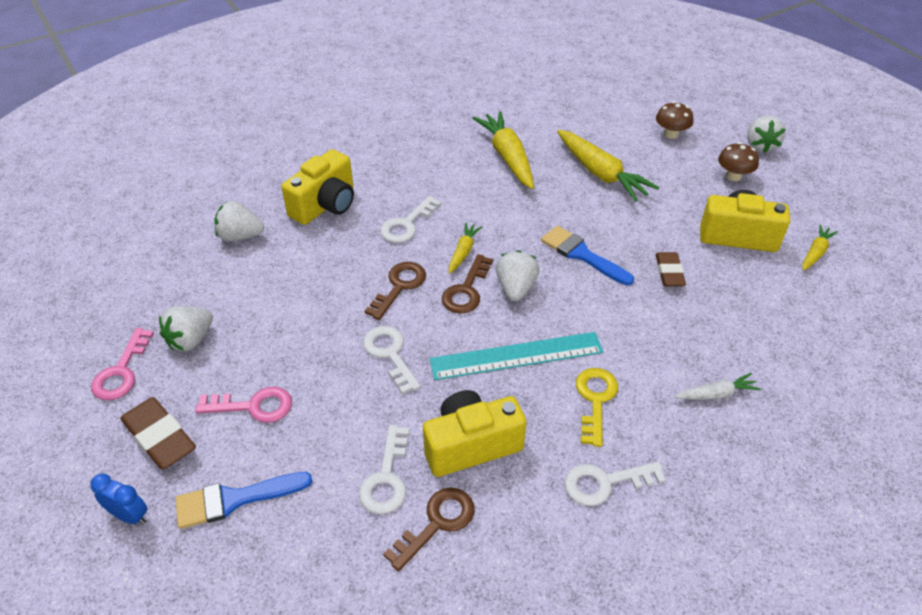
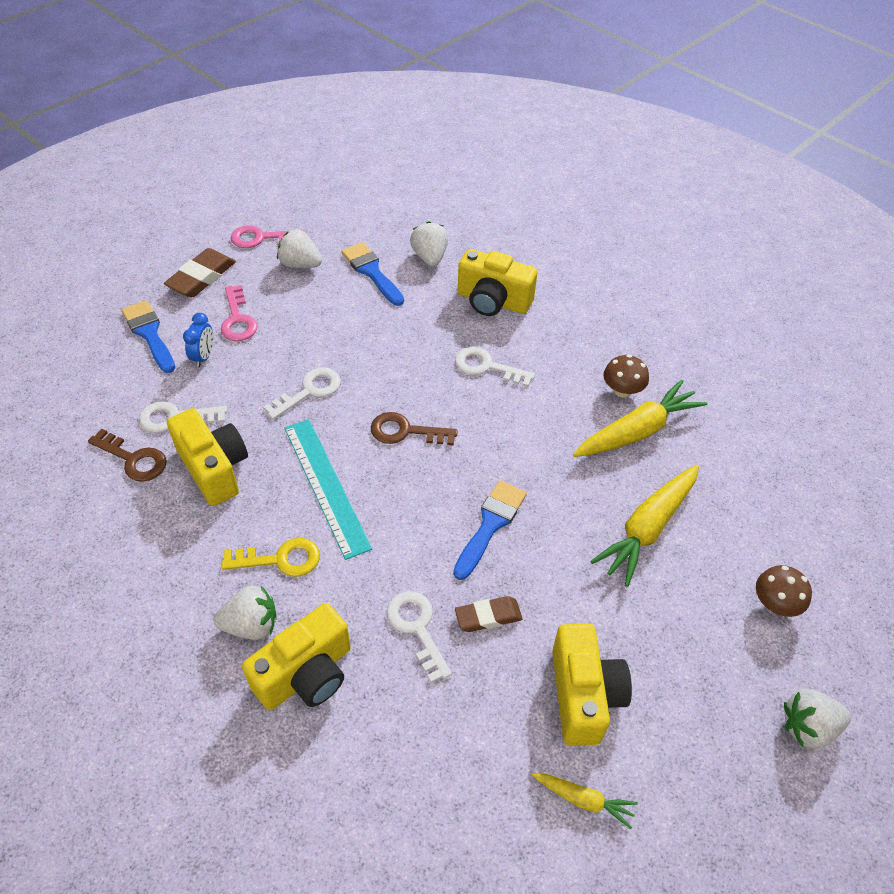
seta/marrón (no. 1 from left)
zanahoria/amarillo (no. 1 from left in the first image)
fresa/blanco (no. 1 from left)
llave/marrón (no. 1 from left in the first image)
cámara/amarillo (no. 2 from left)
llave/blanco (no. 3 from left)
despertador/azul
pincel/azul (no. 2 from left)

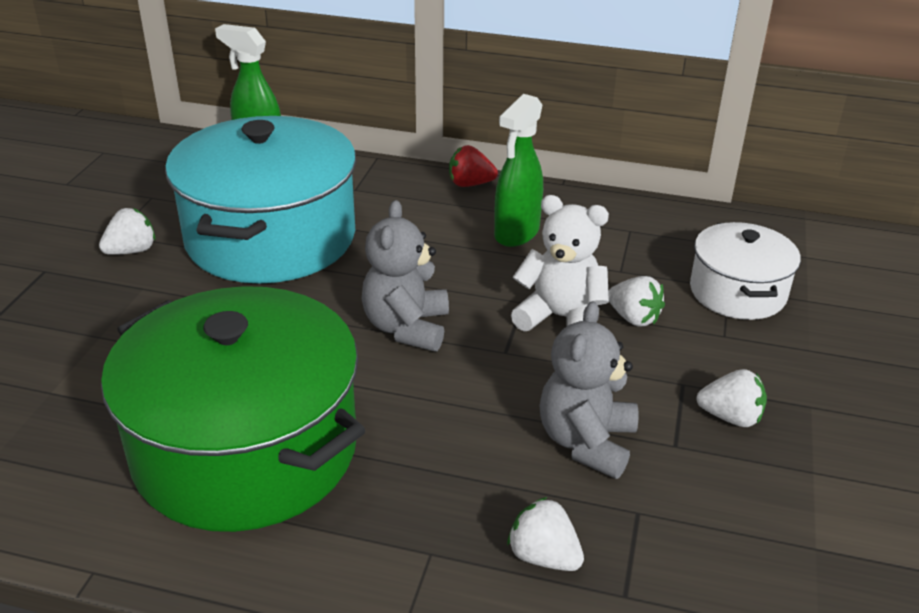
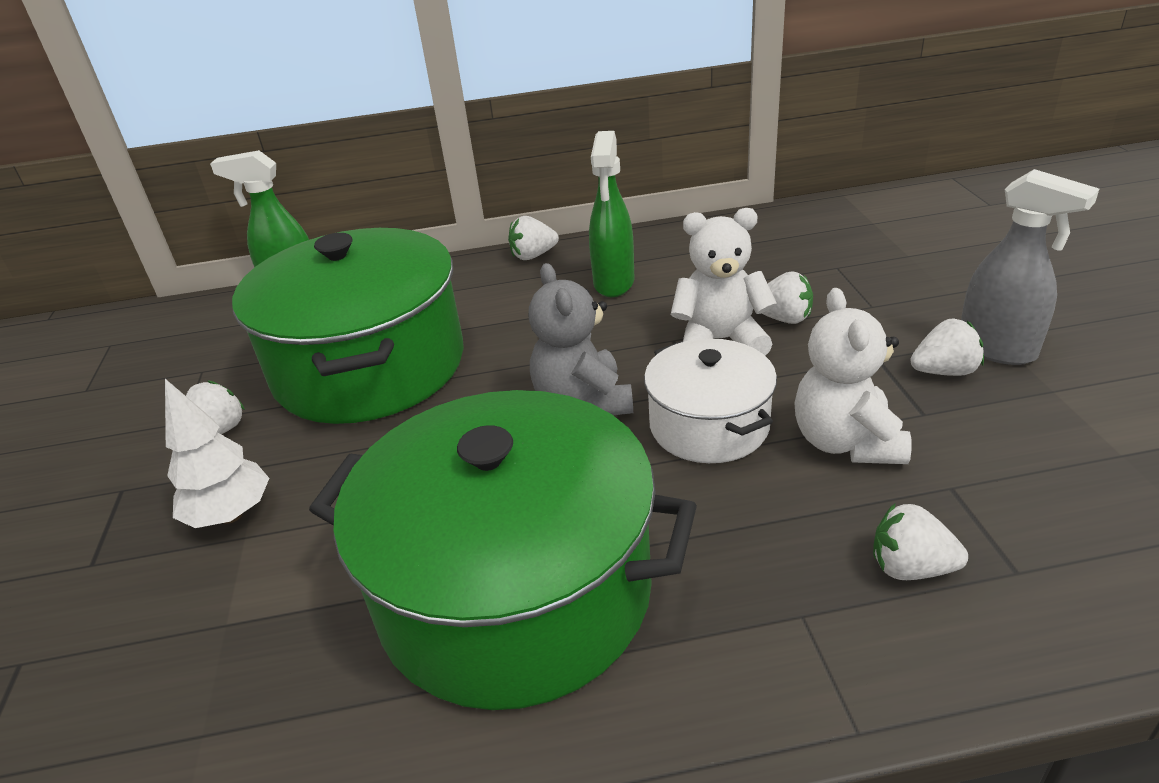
olla/verde (no. 1 from left)
fresa/blanco (no. 2 from left)
olla/blanco
osito/blanco (no. 2 from left)
pulverizador/gris
árbol/blanco

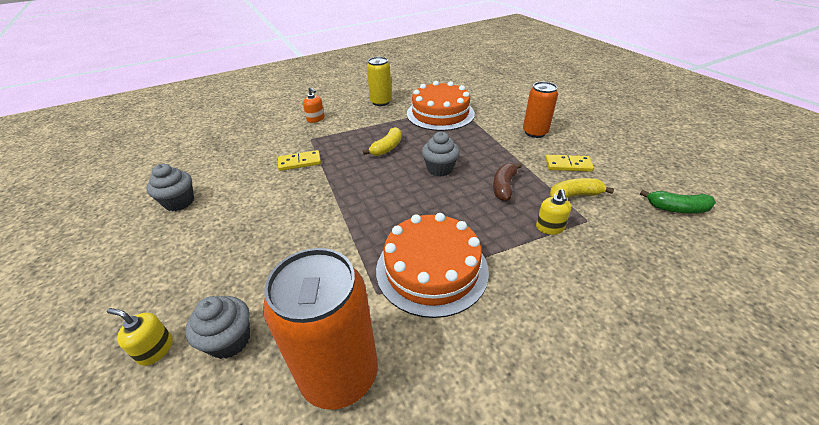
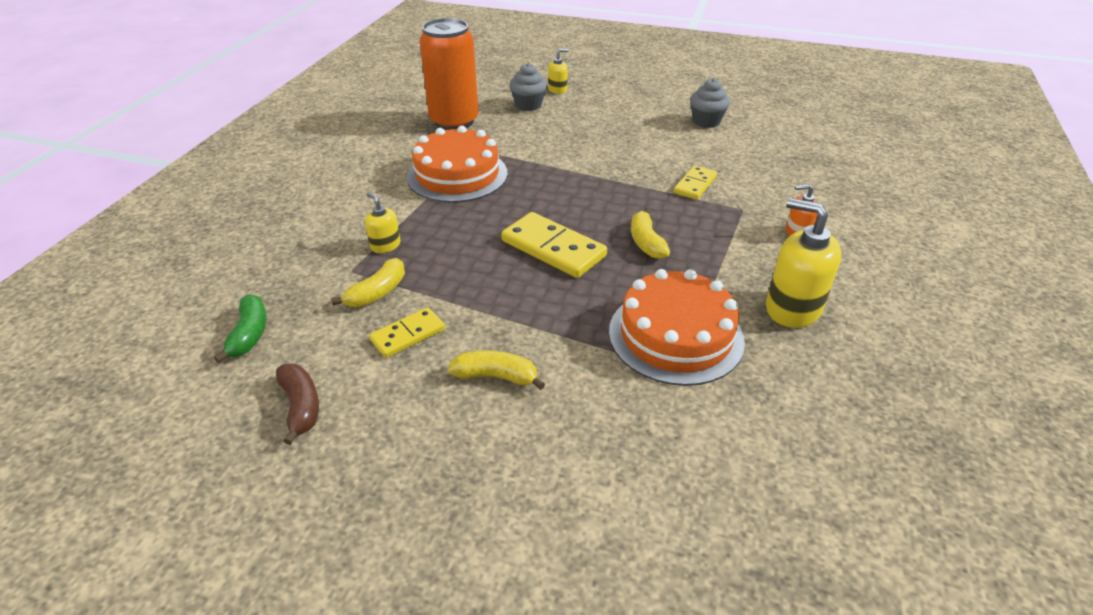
dispensador de jabón/amarillo (no. 3 from left)
plátano/amarillo (no. 2 from left)
ficha de dominó/amarillo (no. 2 from left)
plátano/marrón
plátano/verde

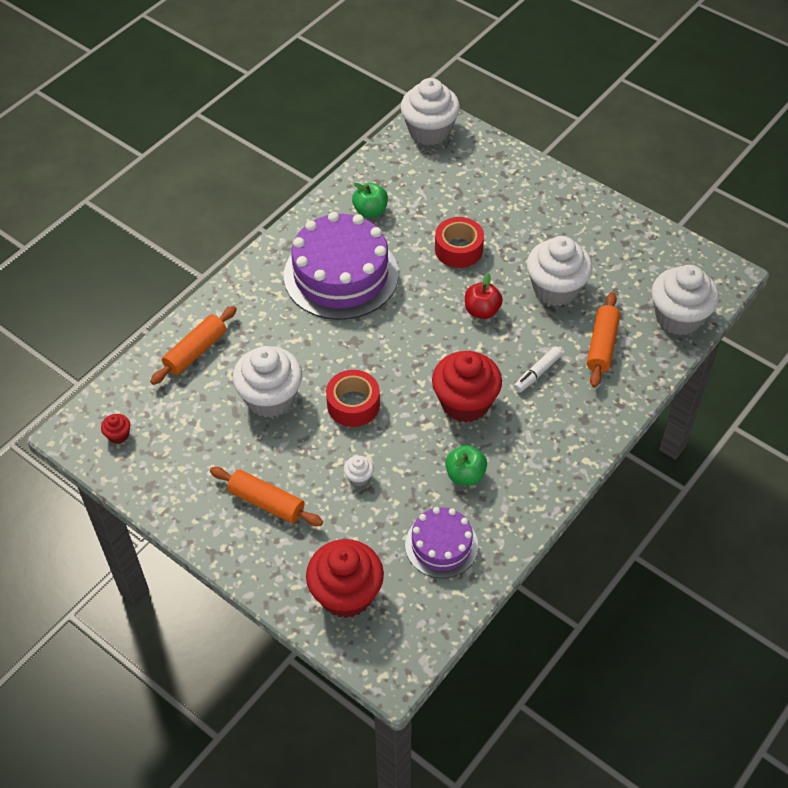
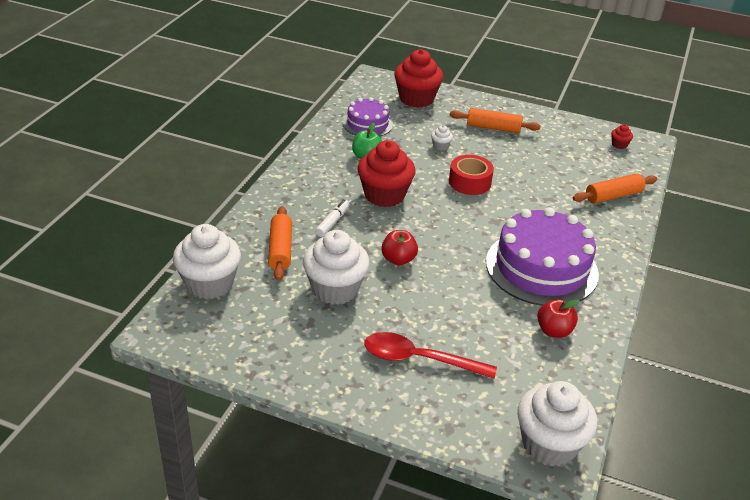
manzana/rojo (no. 2 from left)
cinta adhesiva/rojo (no. 2 from left in the first image)
rodillo/naranja (no. 3 from left)
magdalena/blanco (no. 1 from left in the first image)
cuchara/rojo

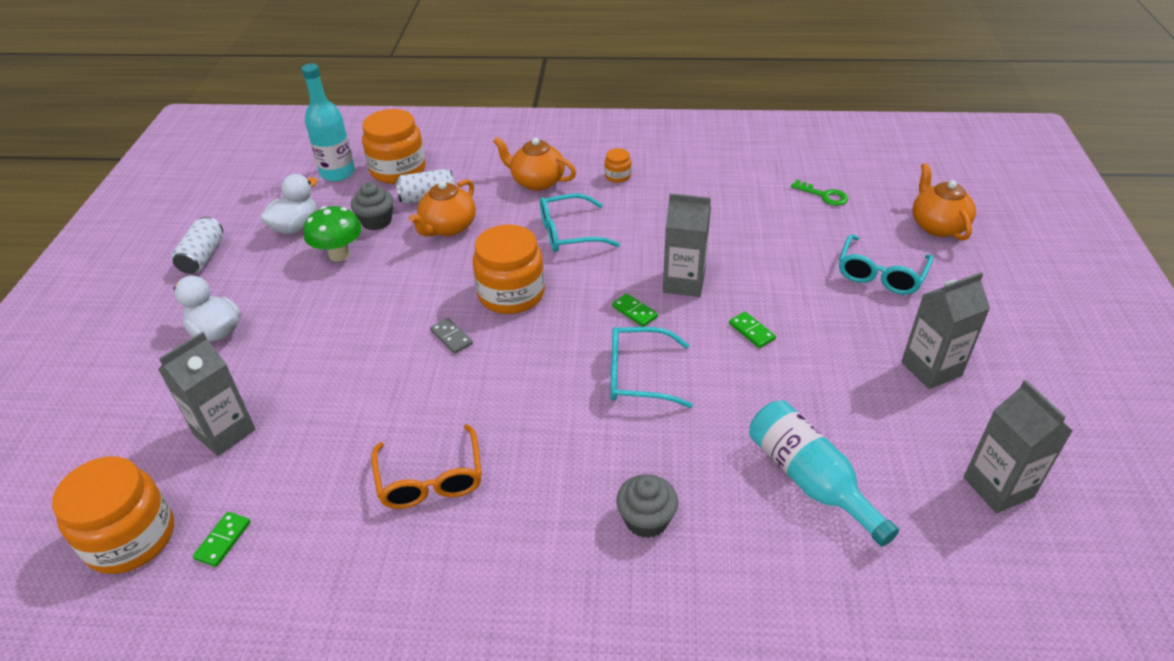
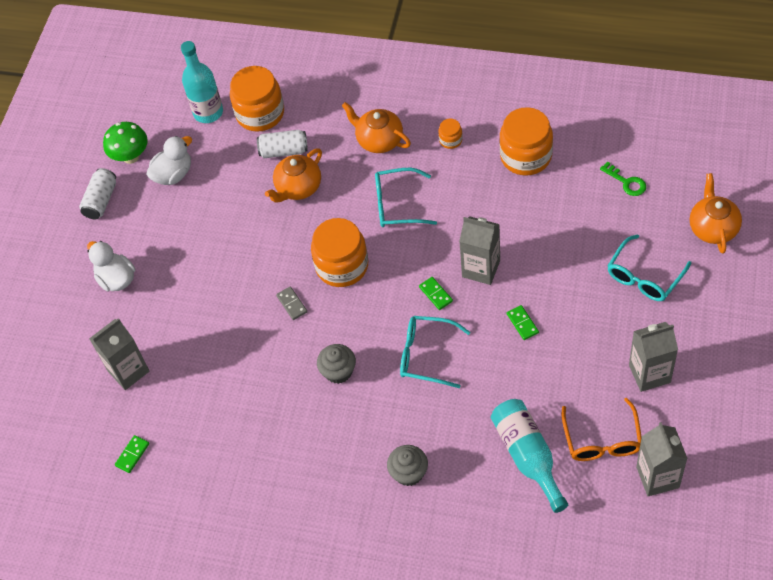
magdalena/gris (no. 1 from left)
seta/verde
gafas/naranja
tarro/naranja (no. 4 from left)

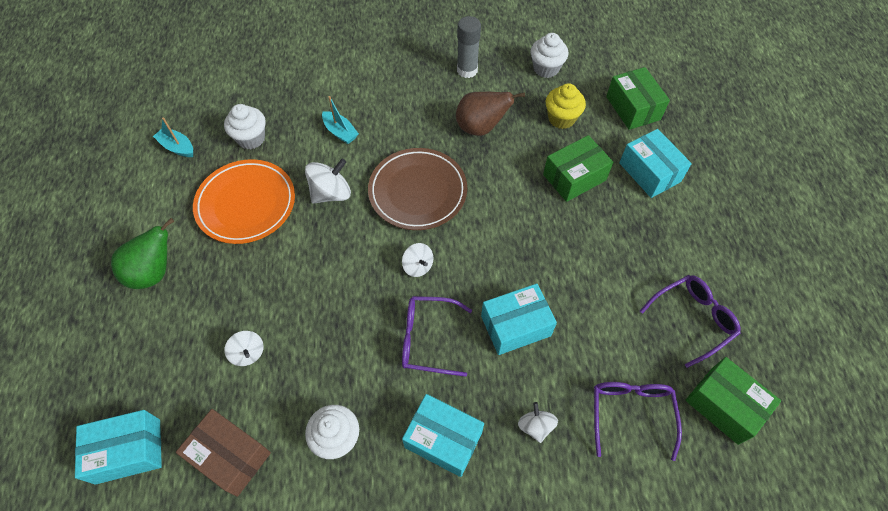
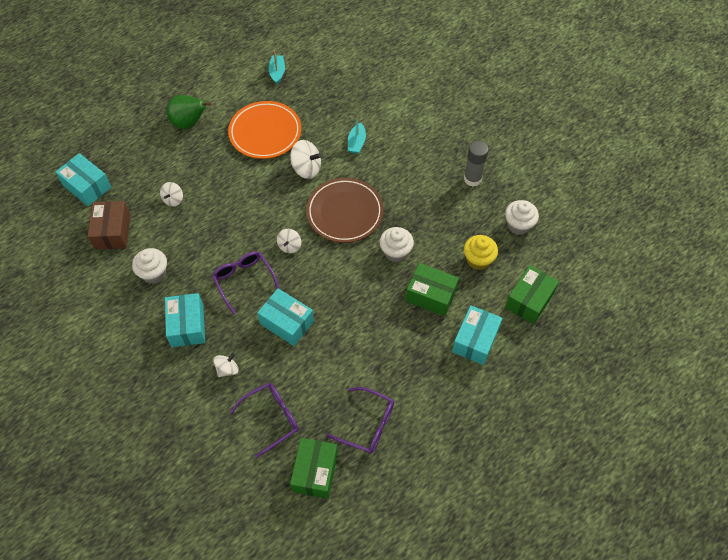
pera/marrón
magdalena/blanco (no. 2 from left)

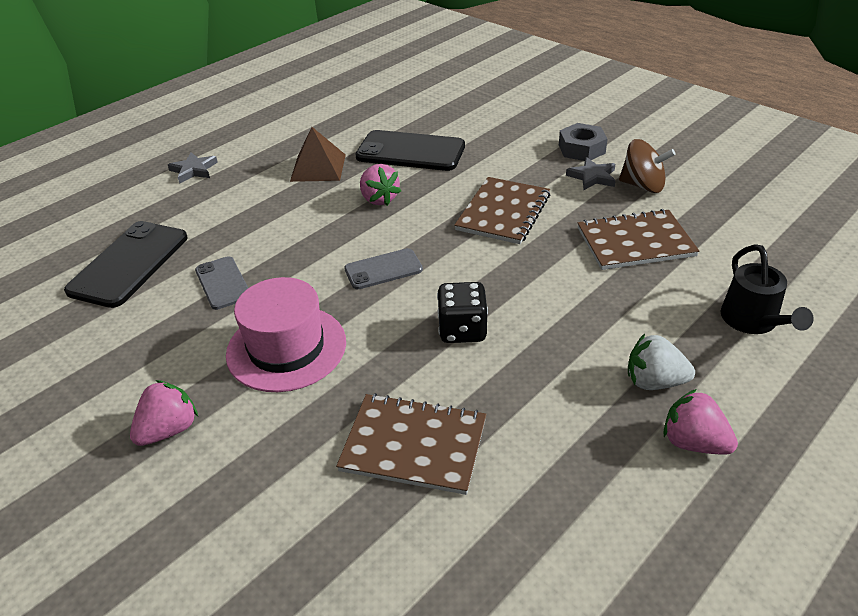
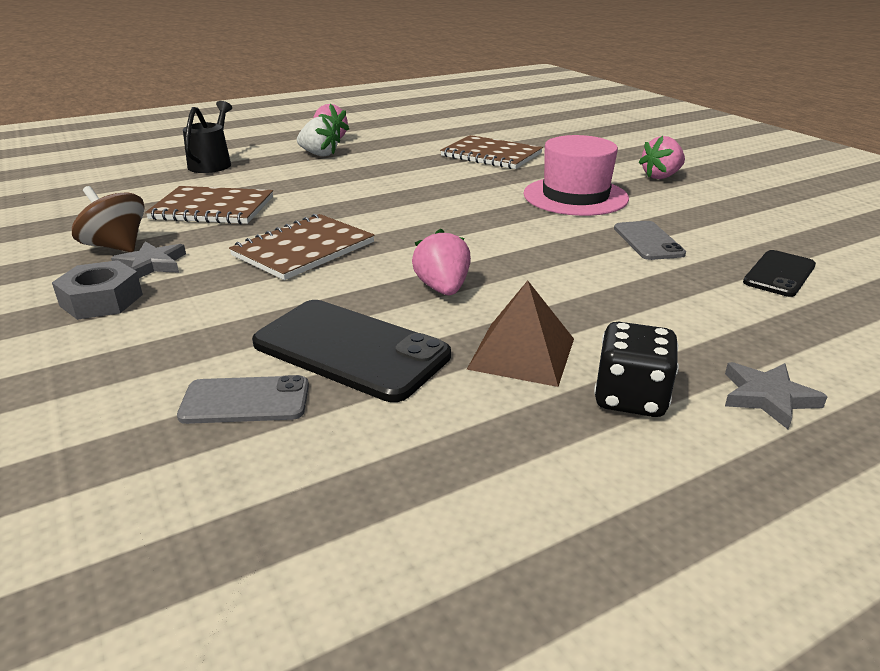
móvil/negro (no. 2 from left)
móvil/gris (no. 1 from left)
dado/negro

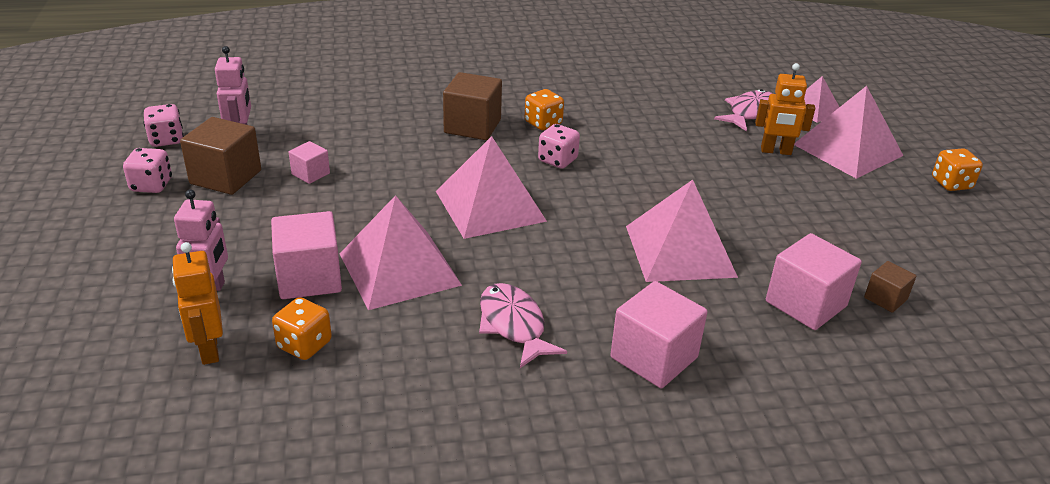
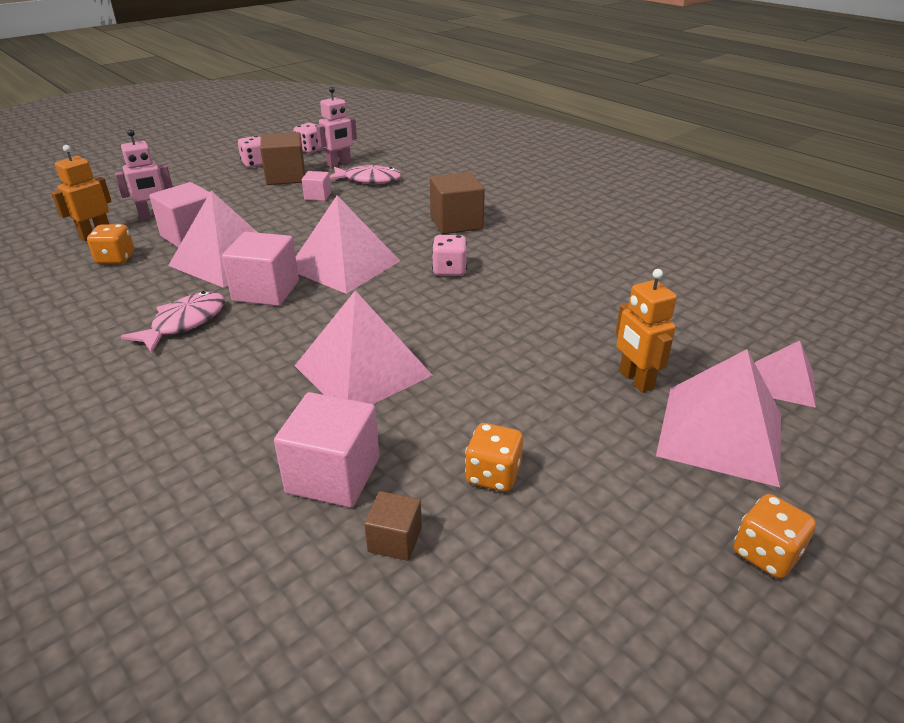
dado/naranja (no. 2 from left)
pez/rosa (no. 2 from left)
cubo/rosa (no. 2 from left)

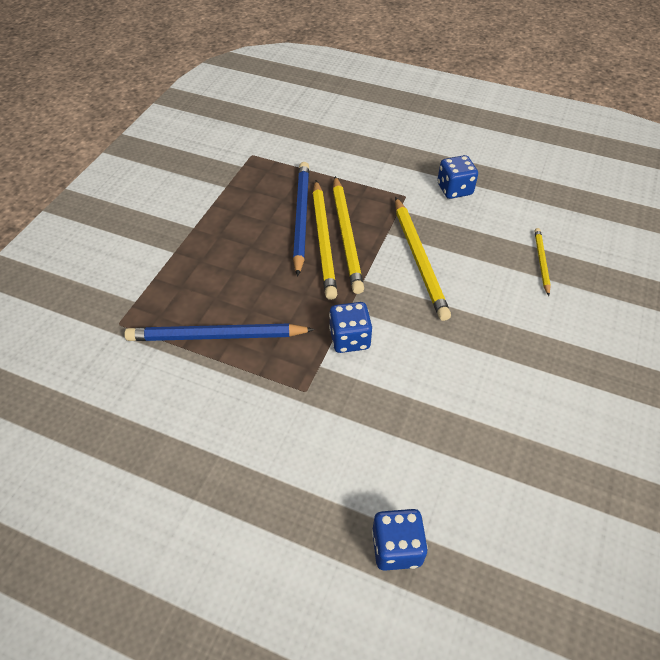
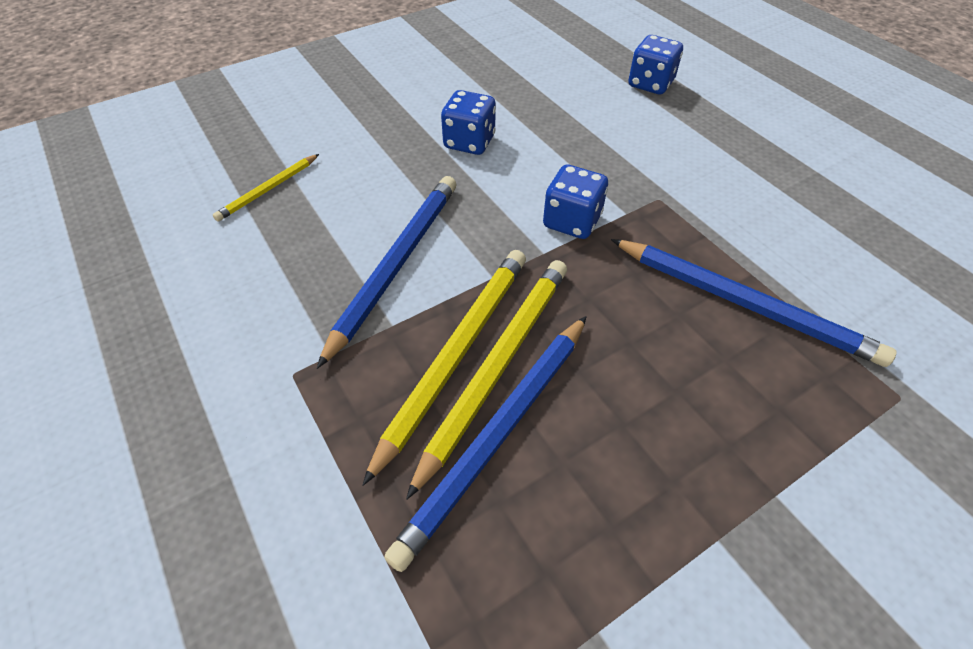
dado/azul (no. 1 from left)
lápiz/azul (no. 1 from left)

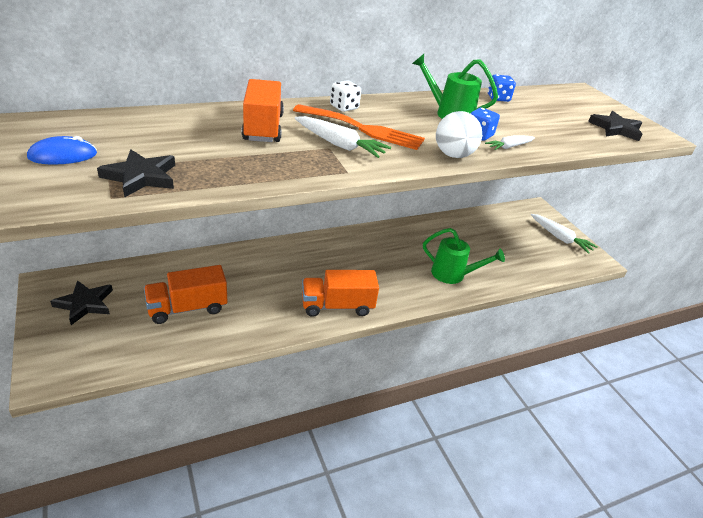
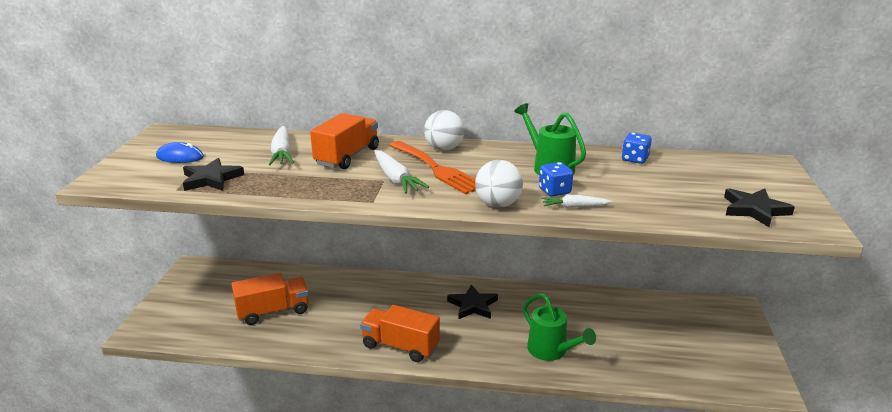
pelota/blanco (no. 1 from left)
zanahoria/blanco (no. 1 from left)
camión/naranja (no. 1 from left)
estrella/negro (no. 2 from left)

